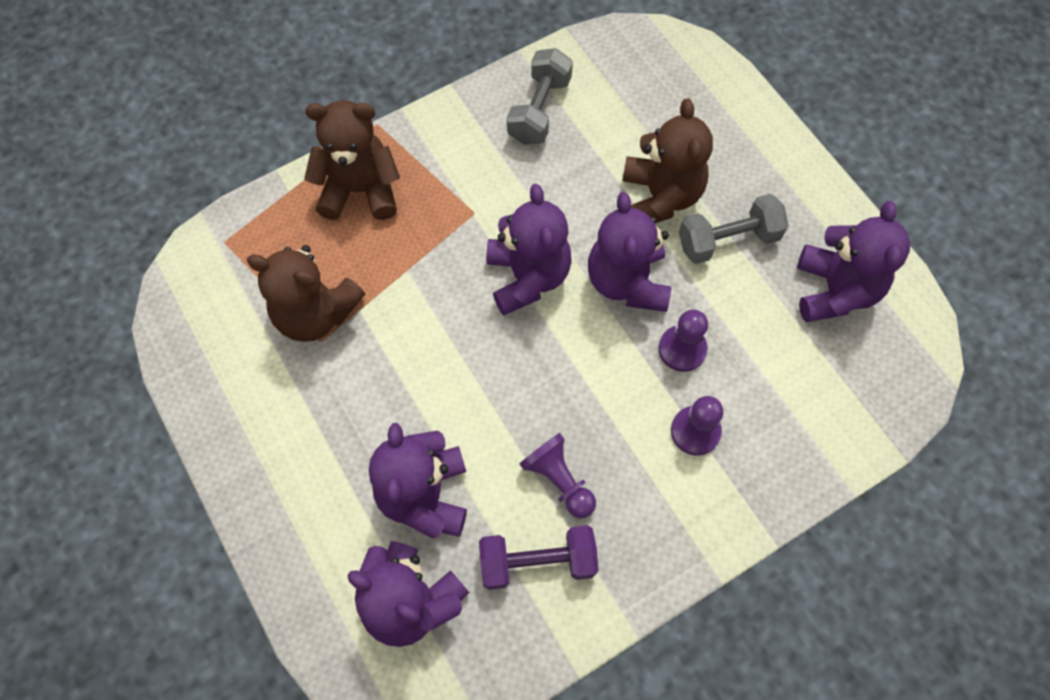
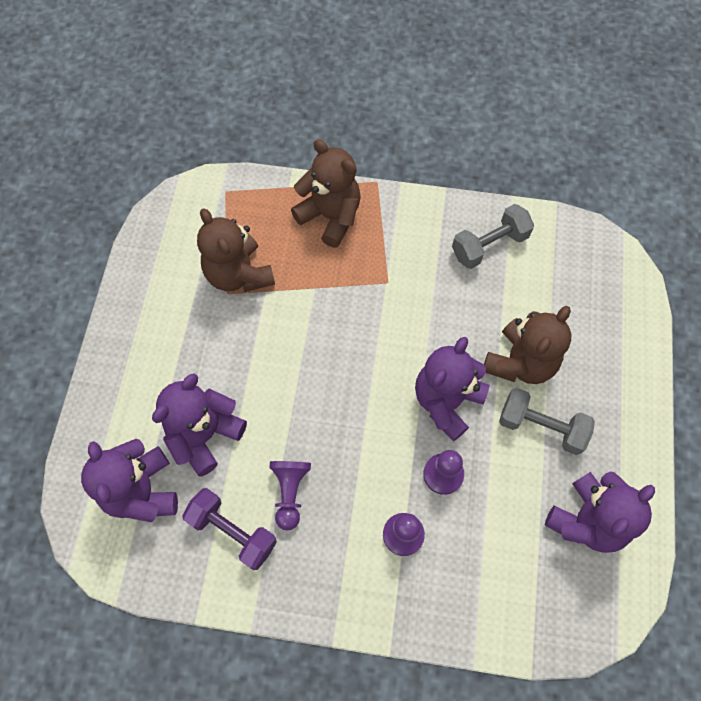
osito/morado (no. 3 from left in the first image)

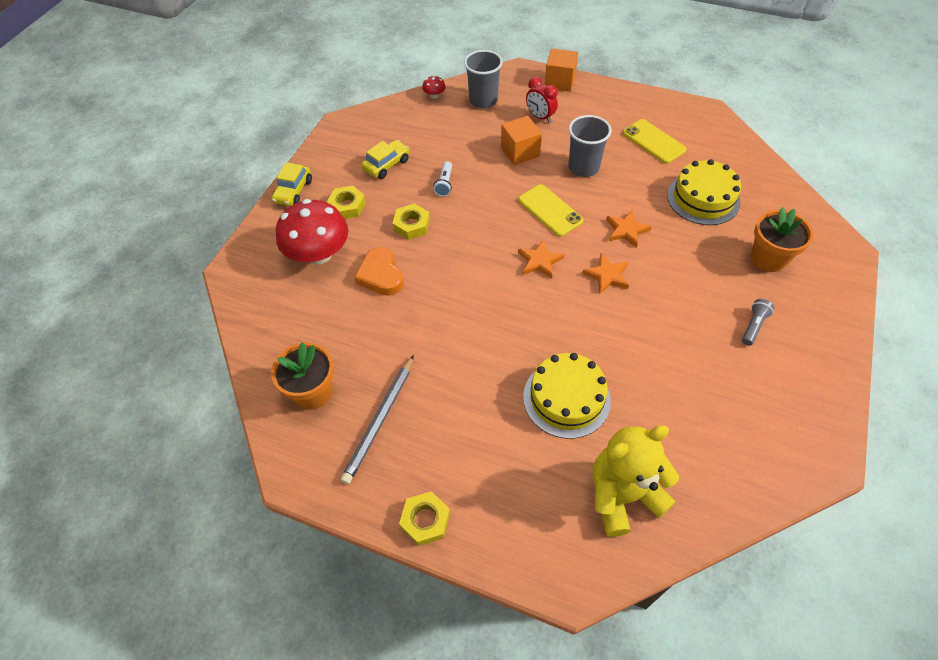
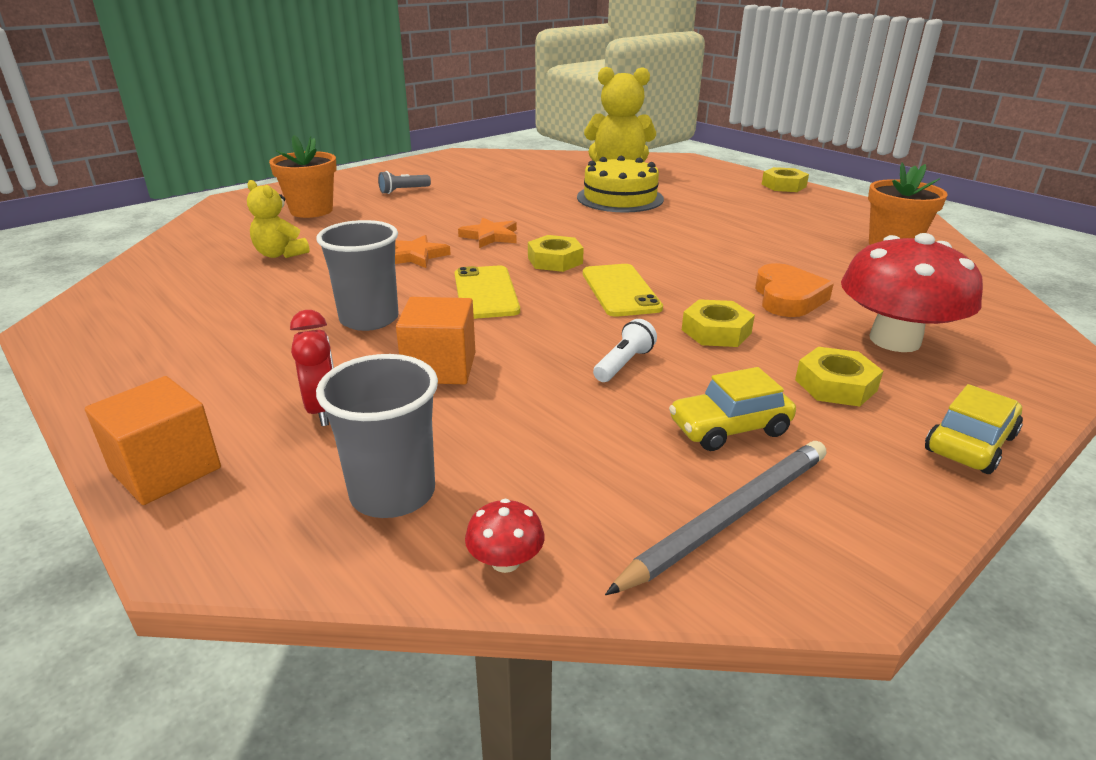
móvil/amarillo (no. 2 from left)
osito/amarillo (no. 1 from left)
tuerca/amarillo (no. 1 from left)
lápiz/gris

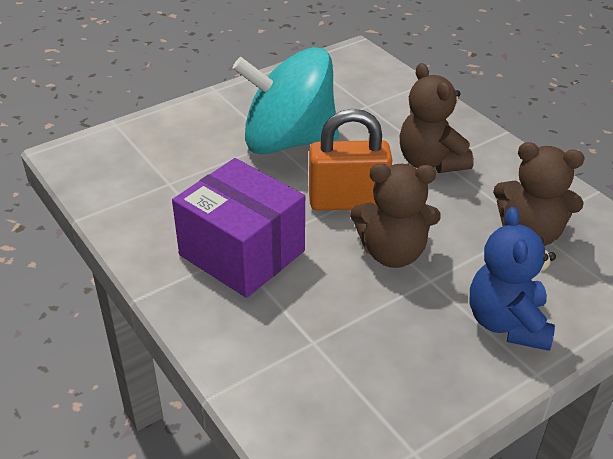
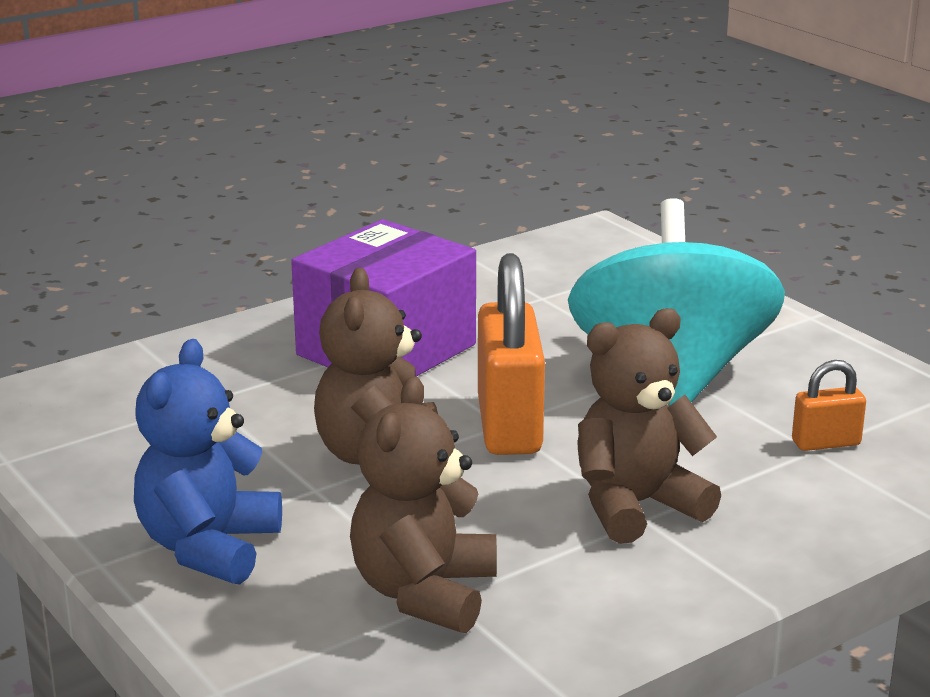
osito/azul
candado/naranja (no. 2 from left)

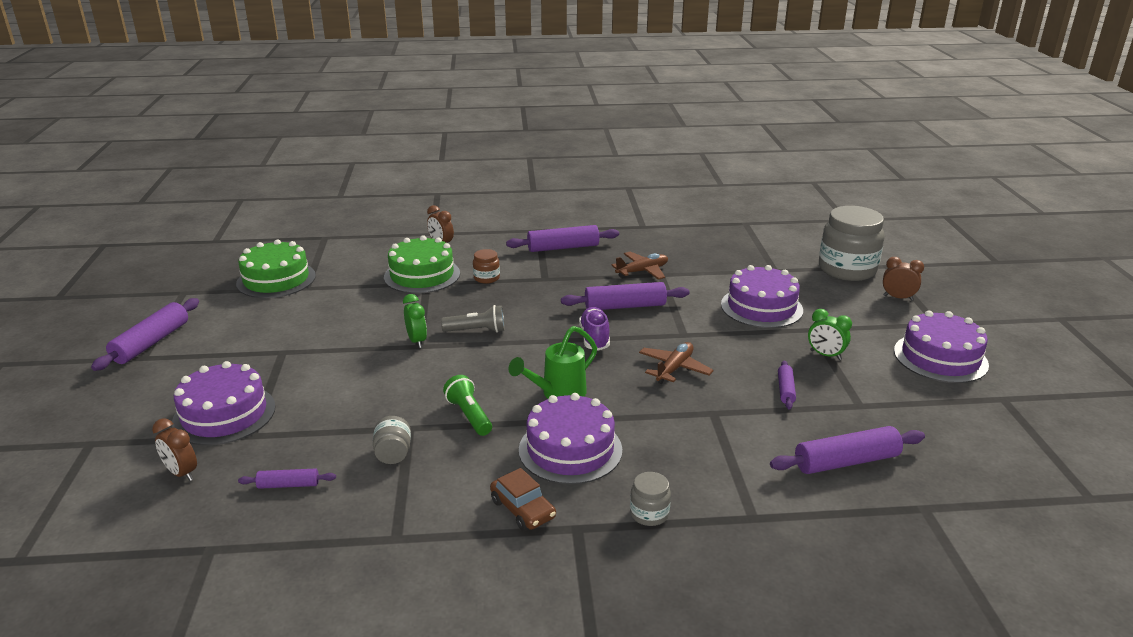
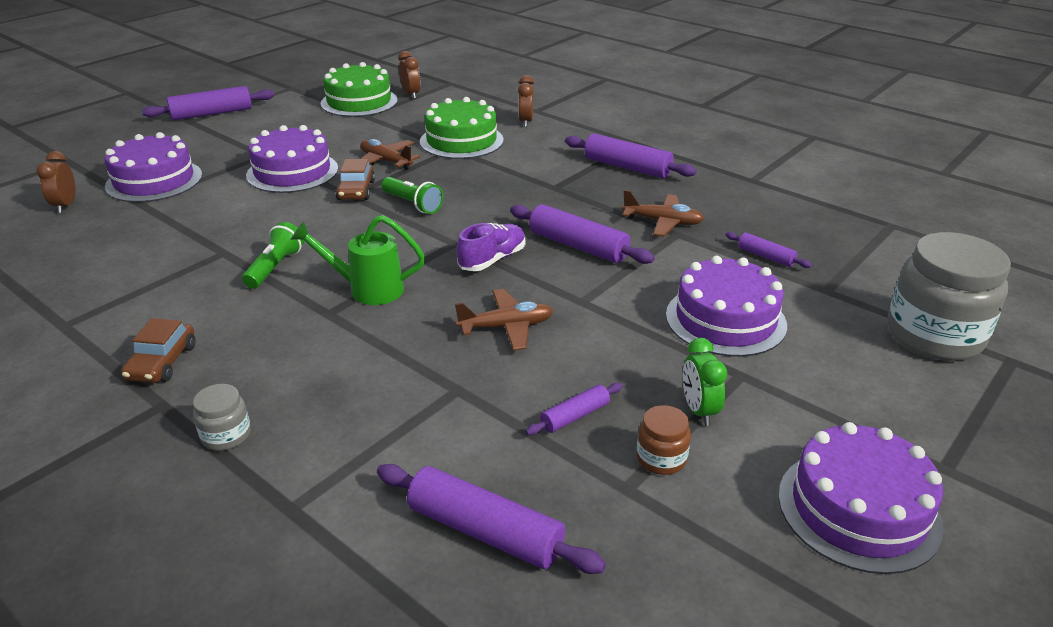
tarro/marrón
despertador/marrón (no. 2 from left)
coche/marrón (no. 2 from left)
lámpara de mano/verde (no. 2 from left)
tarta/morado (no. 2 from left)
tarro/gris (no. 1 from left in the first image)
rodillo/morado (no. 6 from left)
avión/marrón (no. 1 from left)

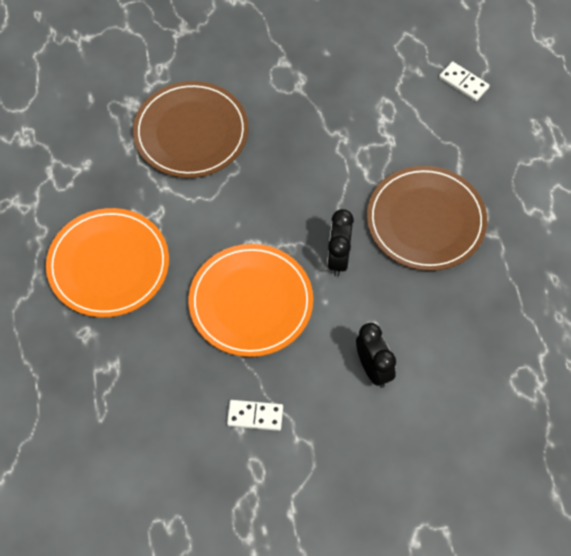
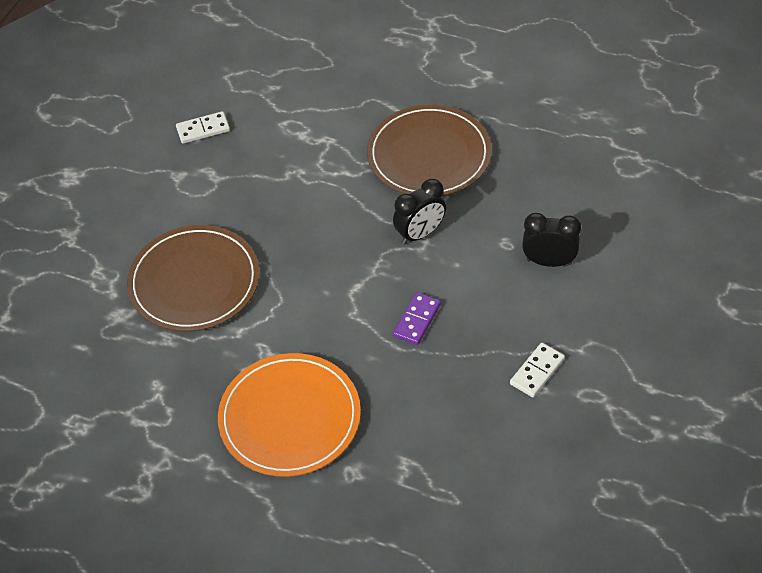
ficha de dominó/blanco (no. 1 from left)
despertador/negro (no. 1 from left)
ficha de dominó/morado

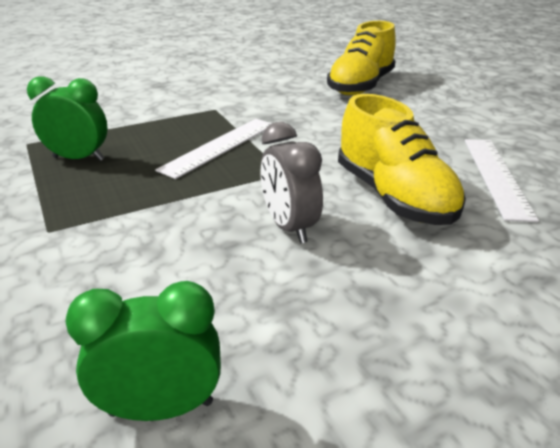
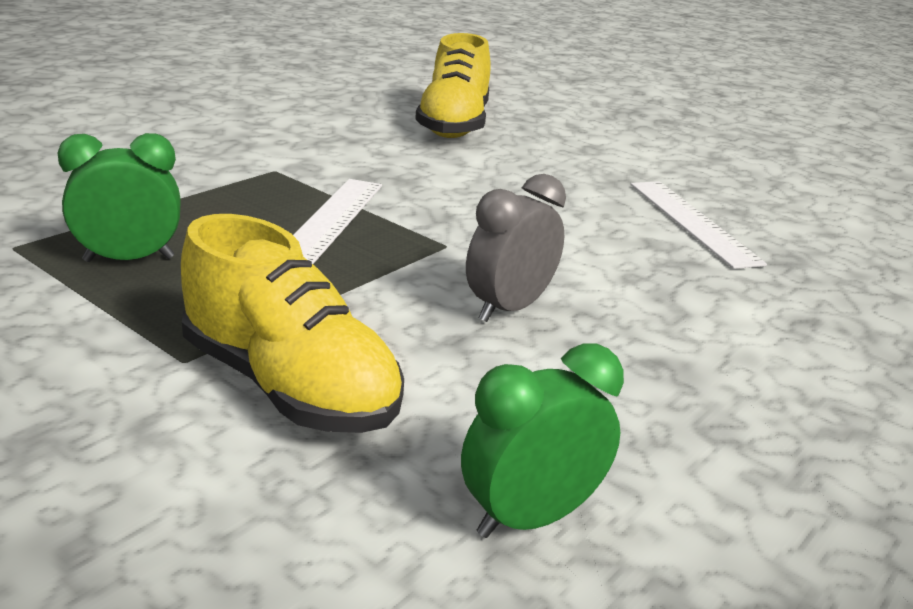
zapato/amarillo (no. 1 from left)
despertador/gris

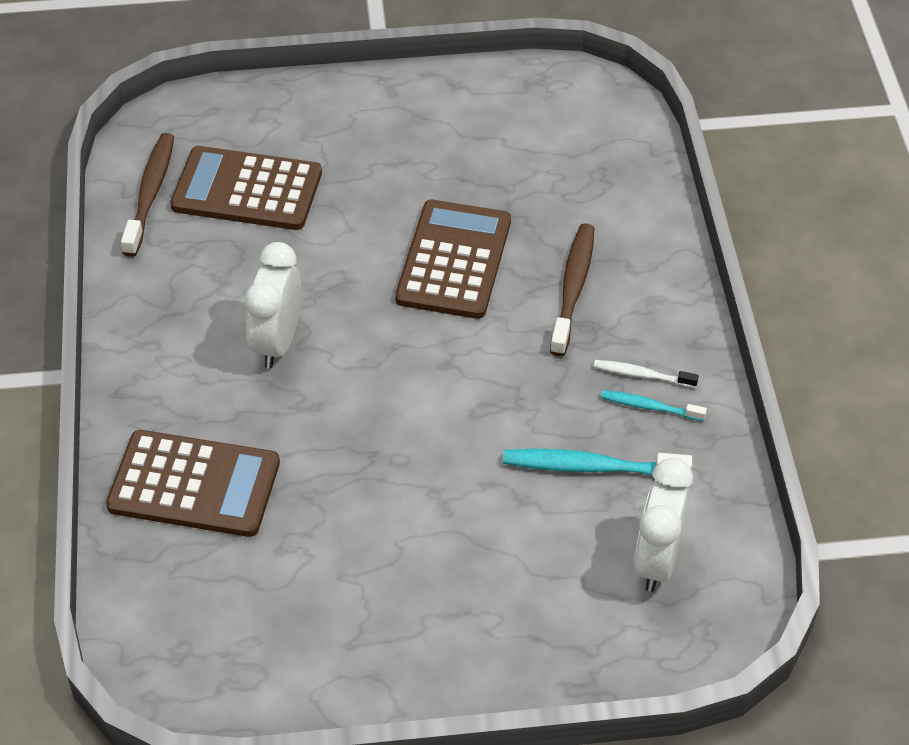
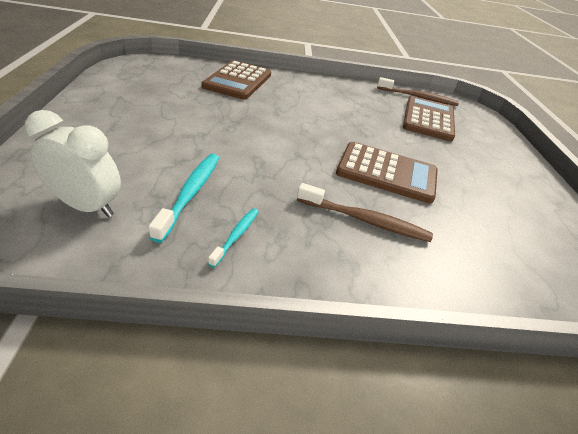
despertador/blanco (no. 1 from left in the first image)
cepillo de dientes/blanco

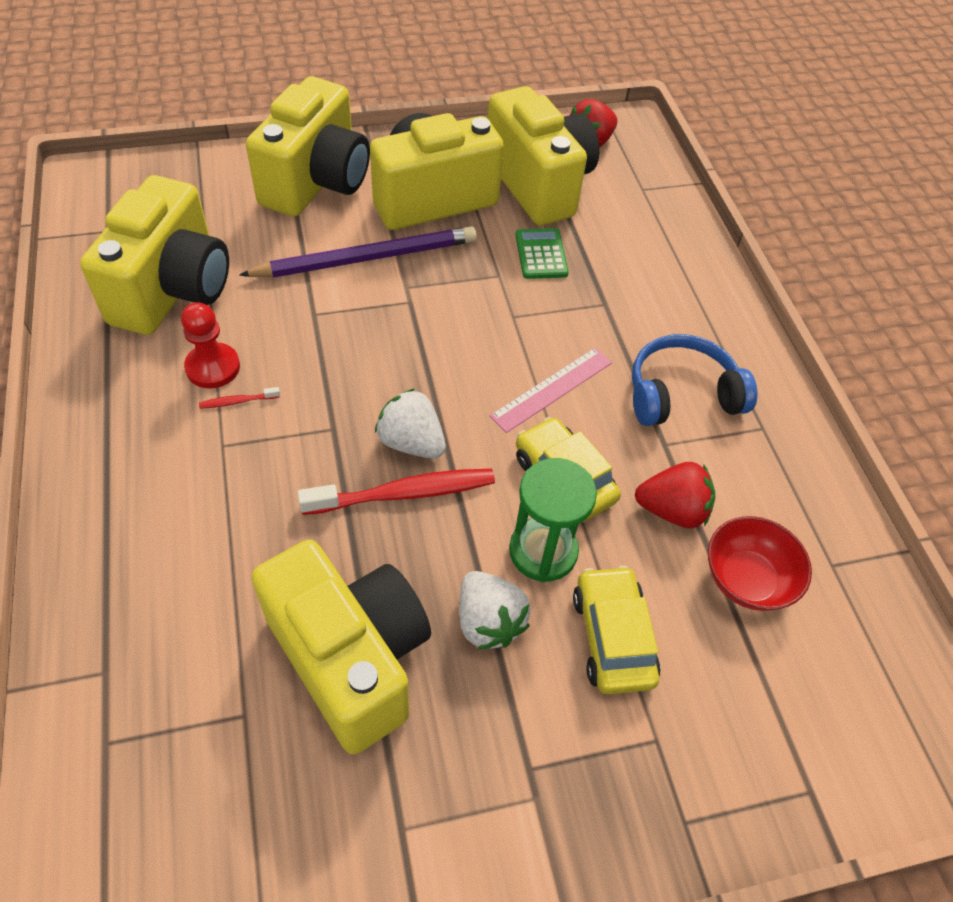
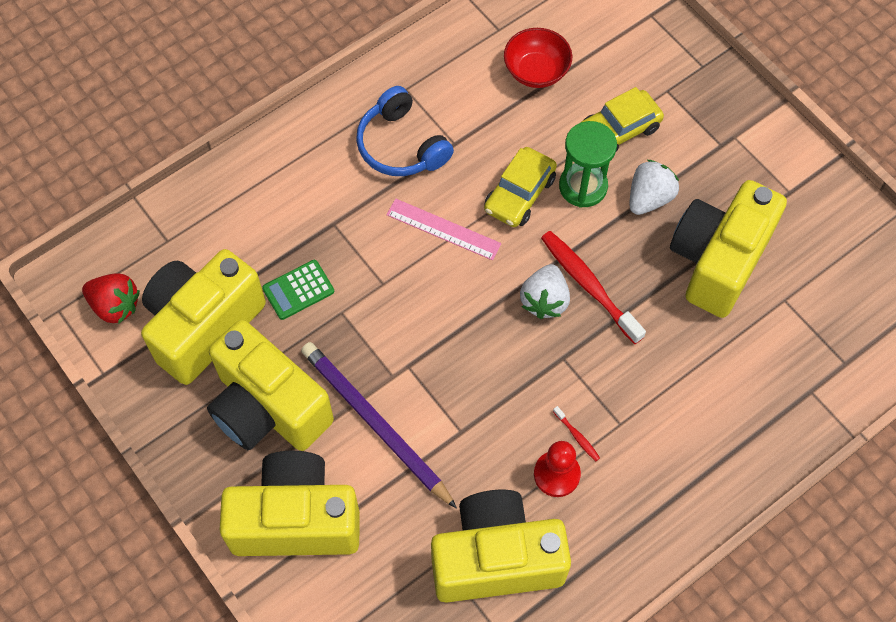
fresa/rojo (no. 2 from left in the first image)

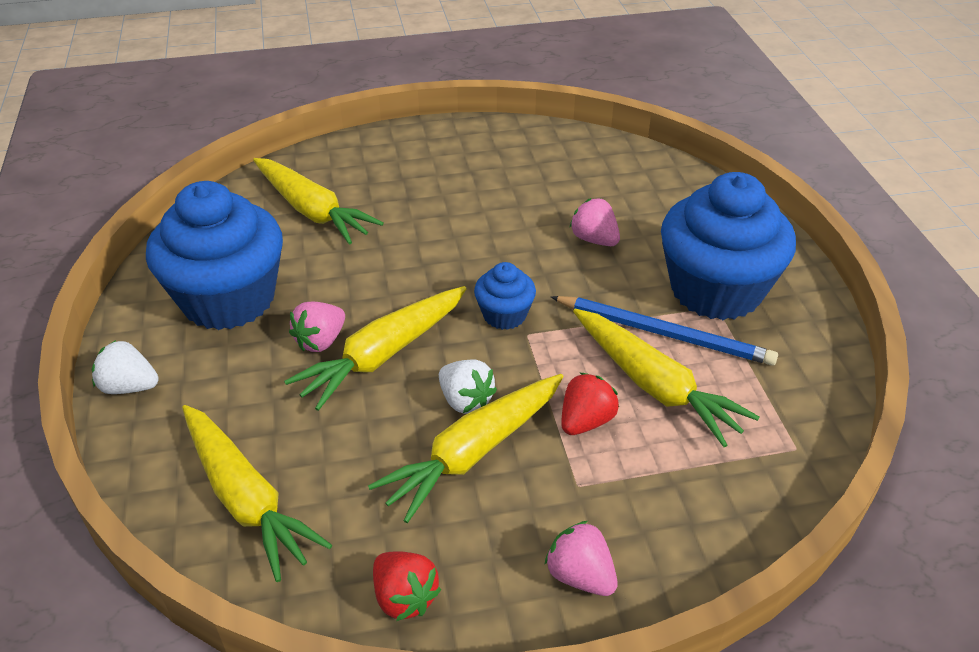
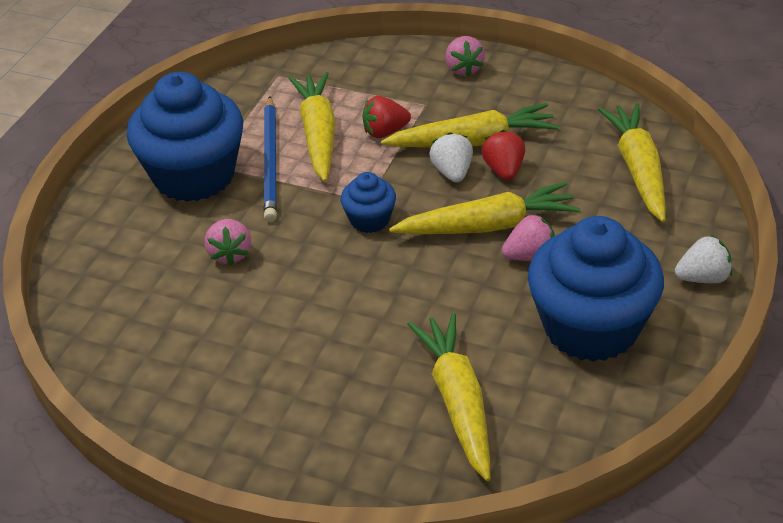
lápiz/azul
fresa/blanco (no. 2 from left)
fresa/rojo (no. 2 from left)

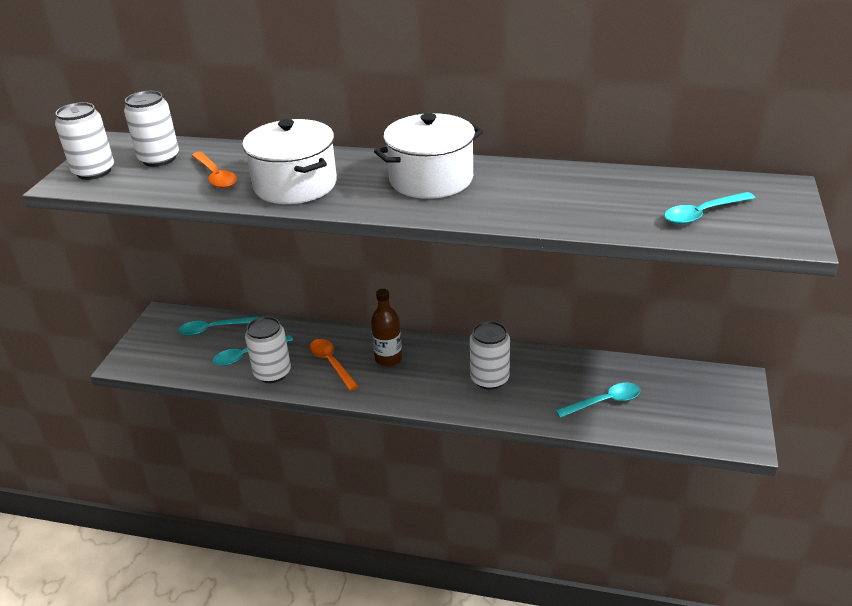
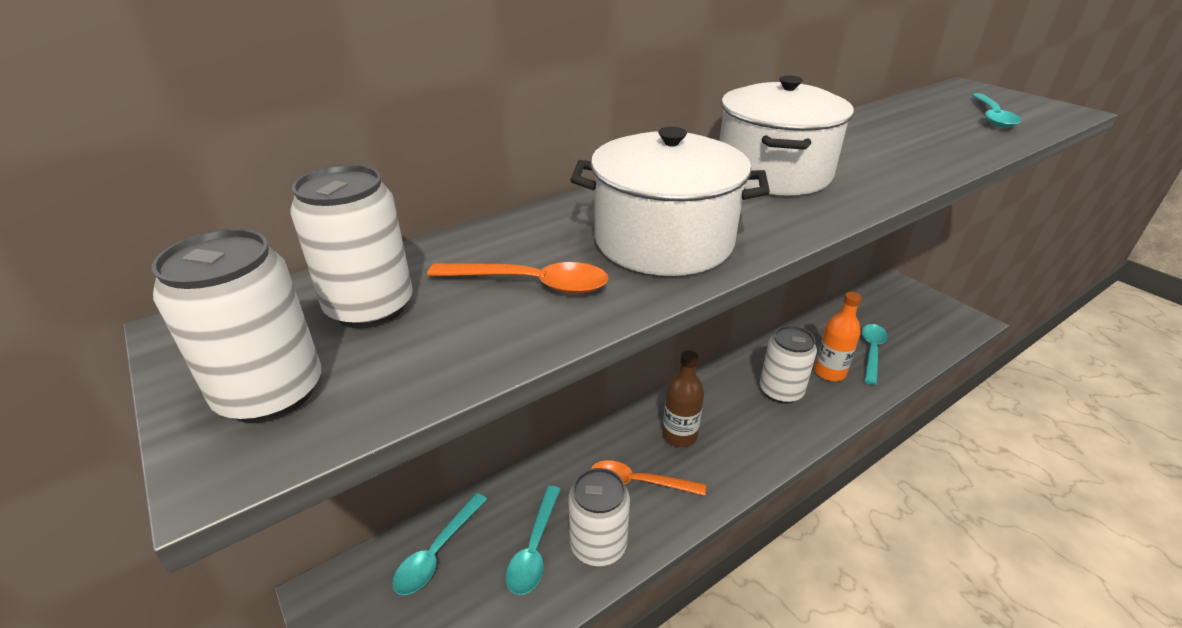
botella/naranja

